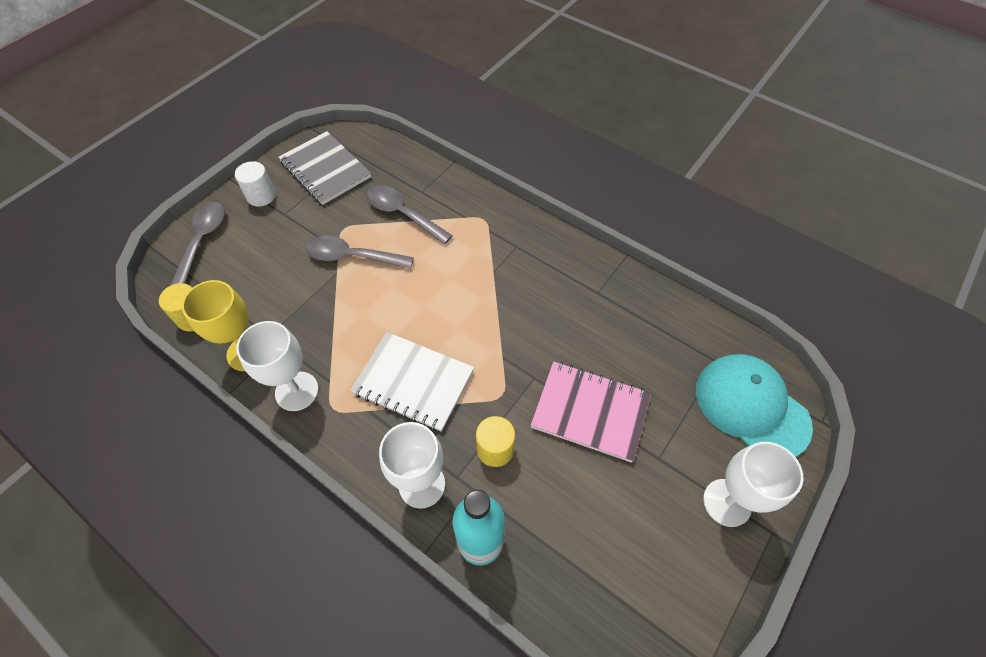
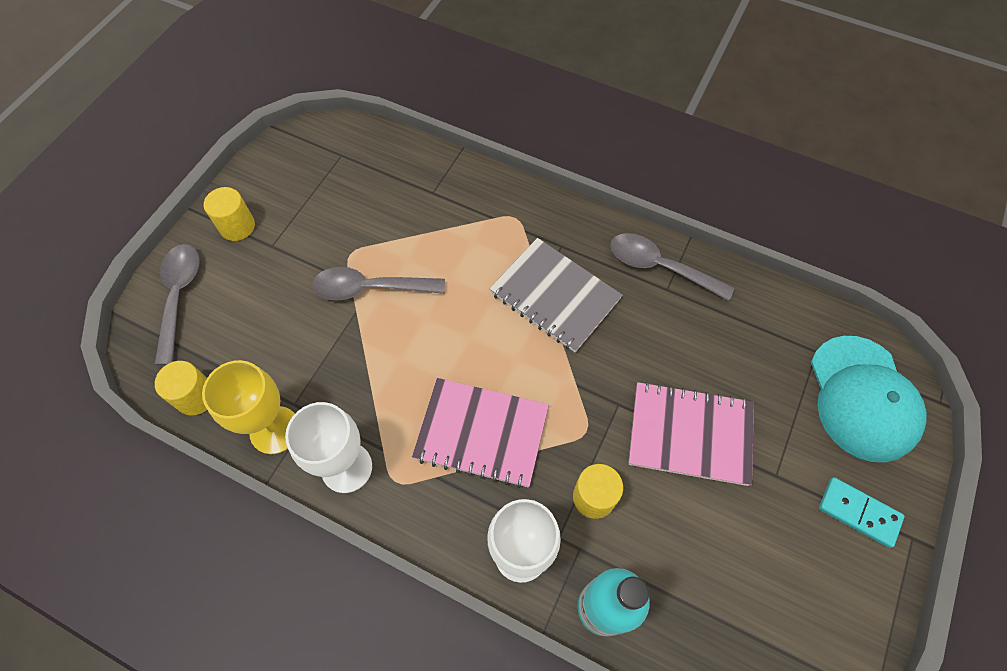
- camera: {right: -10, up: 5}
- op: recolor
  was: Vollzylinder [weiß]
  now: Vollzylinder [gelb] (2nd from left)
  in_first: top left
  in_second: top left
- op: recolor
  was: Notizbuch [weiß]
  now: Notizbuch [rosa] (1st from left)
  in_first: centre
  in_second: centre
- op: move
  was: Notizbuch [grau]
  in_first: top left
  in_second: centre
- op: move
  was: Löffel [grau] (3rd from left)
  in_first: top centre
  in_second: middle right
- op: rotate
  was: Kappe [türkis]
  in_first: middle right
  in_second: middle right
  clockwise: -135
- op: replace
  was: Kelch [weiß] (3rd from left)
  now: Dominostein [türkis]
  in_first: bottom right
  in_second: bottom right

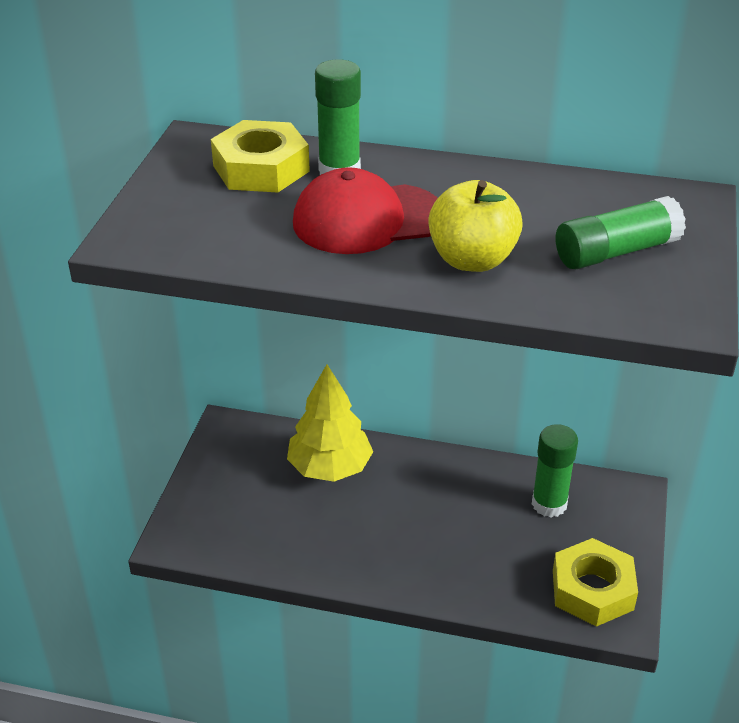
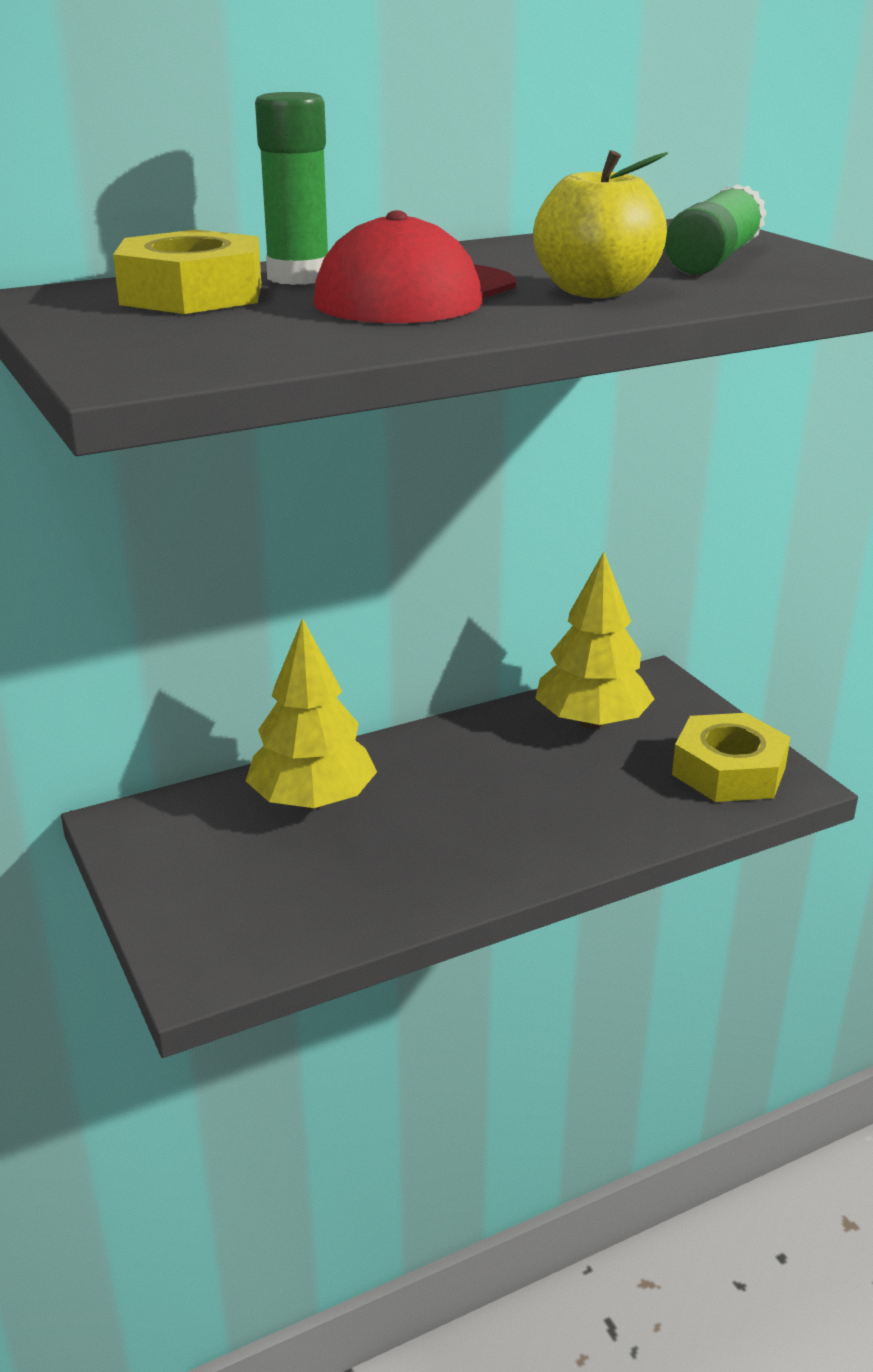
- camera: {right: -40, up: -10}
- op: replace
  was: Klebestift [grün] (2nd from left)
  now: Baum [gelb] (2nd from left)
  in_first: middle right
  in_second: middle right

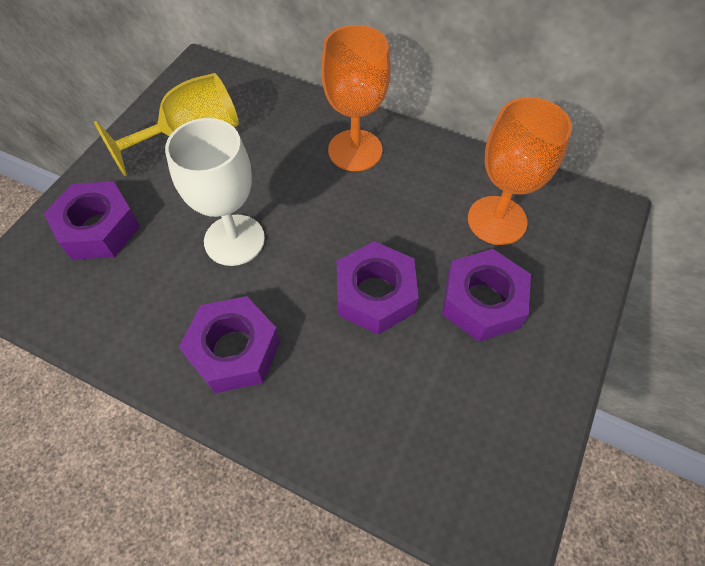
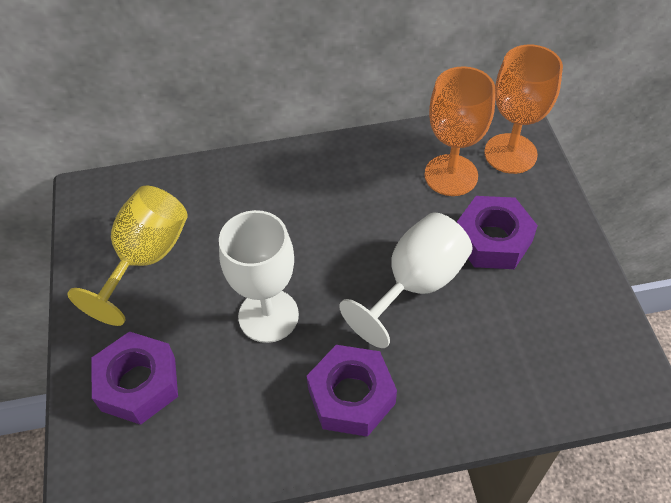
- camera: {right: -35, up: -5}
- op: replace
  was: Sechskantmutter [lila] (3rd from left)
  now: Kelch [weiß] (2nd from left)
  in_first: centre
  in_second: centre
- op: move
  was: Kelch [orange] (1st from left in the first image)
  now: Kelch [orange] (2nd from left)
  in_first: top centre
  in_second: top right

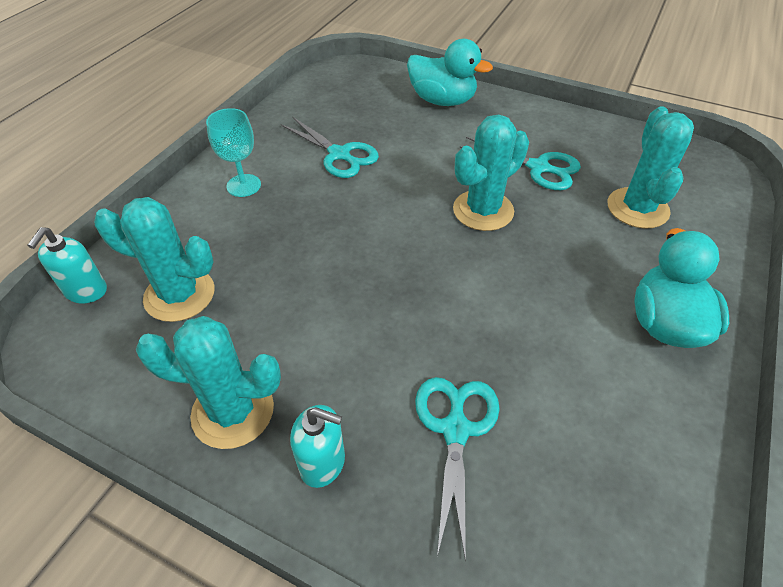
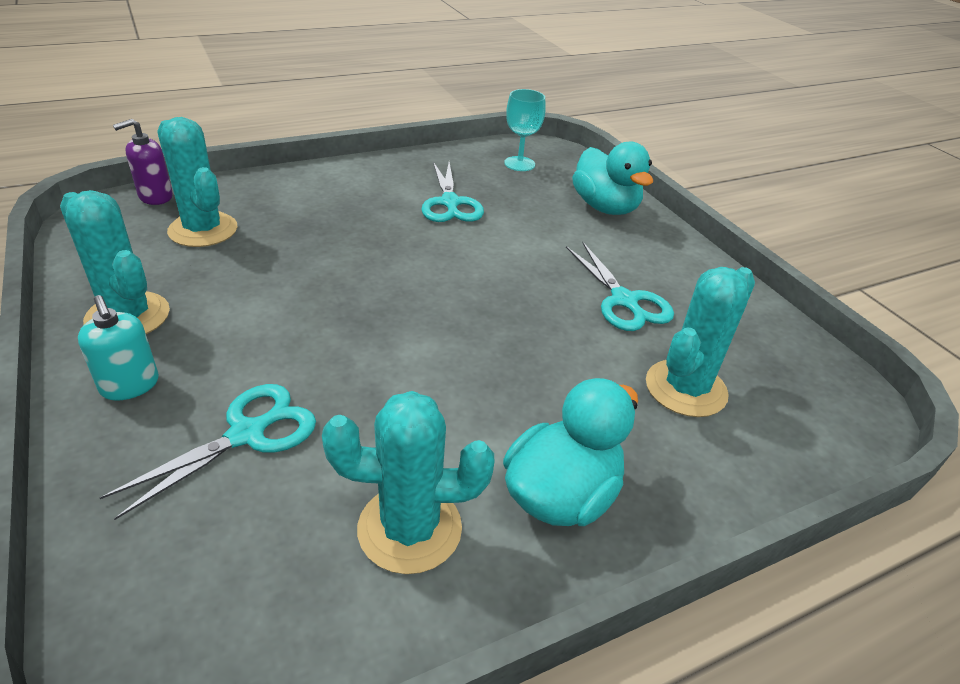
- camera: {right: 35, up: -10}
- op: recolor
  was: Seifenspender [türkis] (1st from left)
  now: Seifenspender [lila]
  in_first: middle left
  in_second: top left
- op: move
  was: Kaktus [türkis] (3rd from left)
  in_first: top centre
  in_second: bottom centre
- op: move
  was: Kelch [türkis]
  in_first: top left
  in_second: top centre

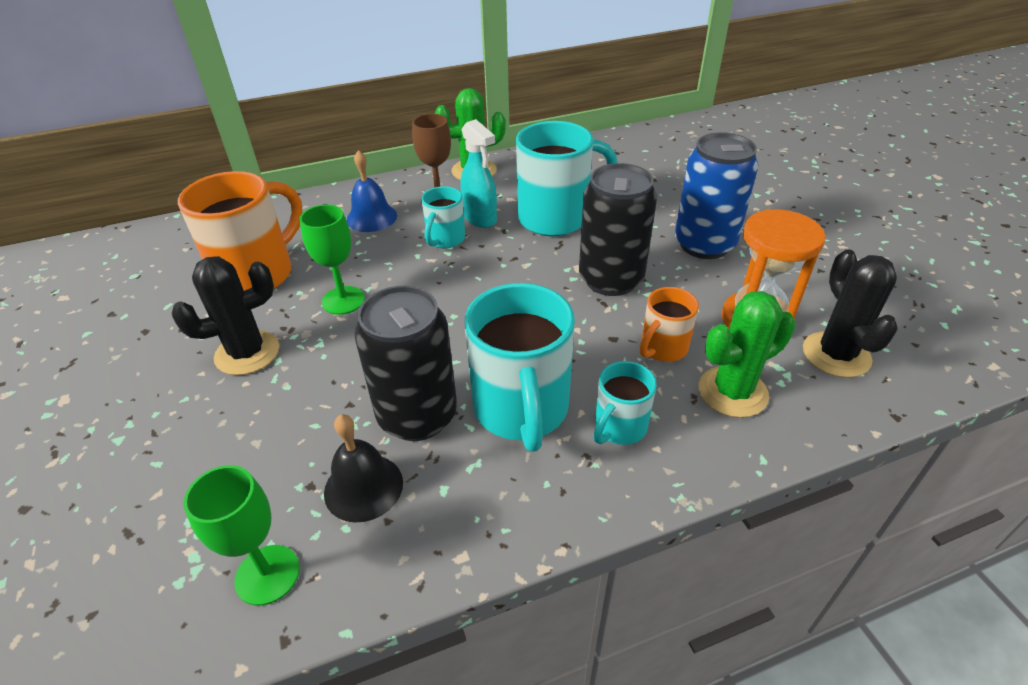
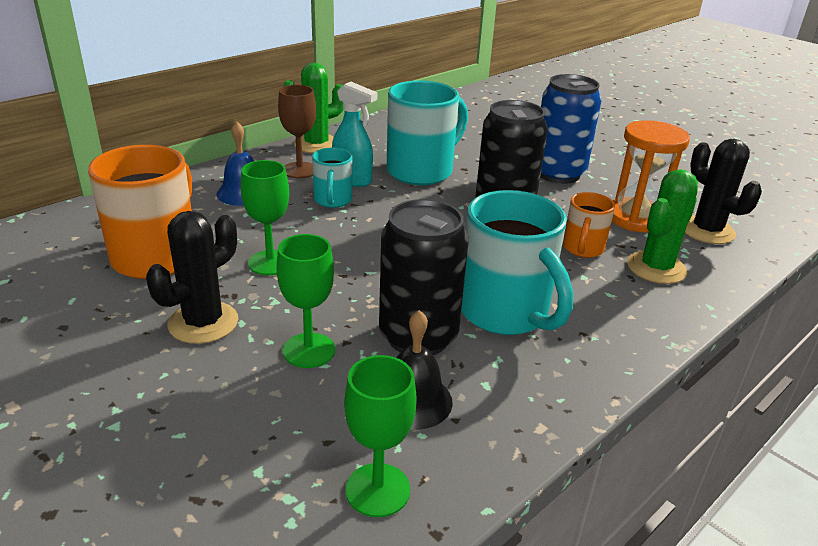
- camera: {right: -25, up: -10}
- op: insert
  now: Kelch [grün] (2nd from left)
  in_second: centre
- op: delete
  was: Tasse [türkis] (4th from left)
  in_first: centre

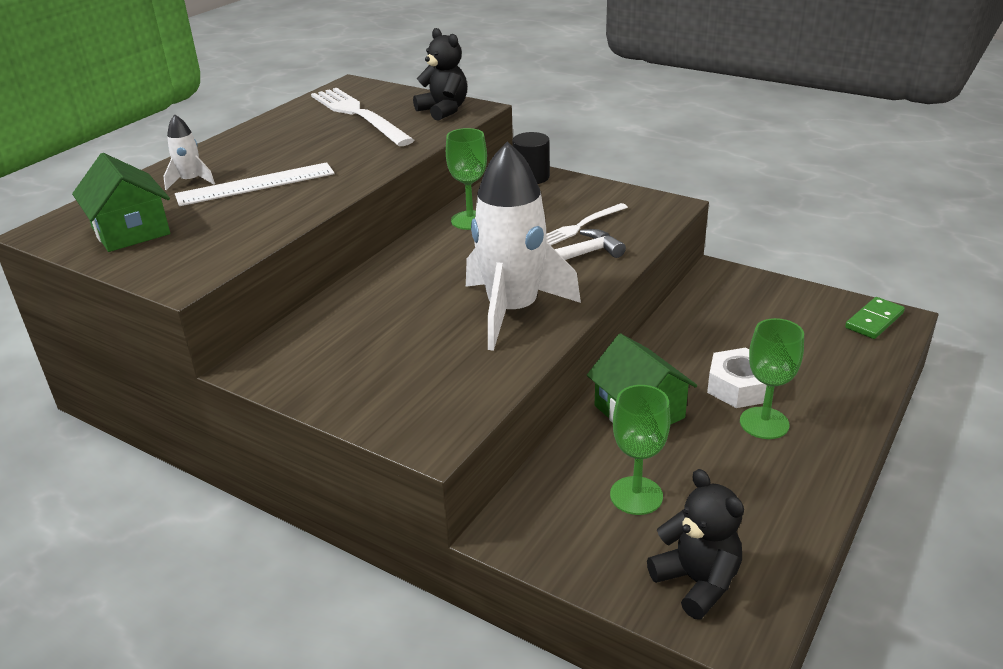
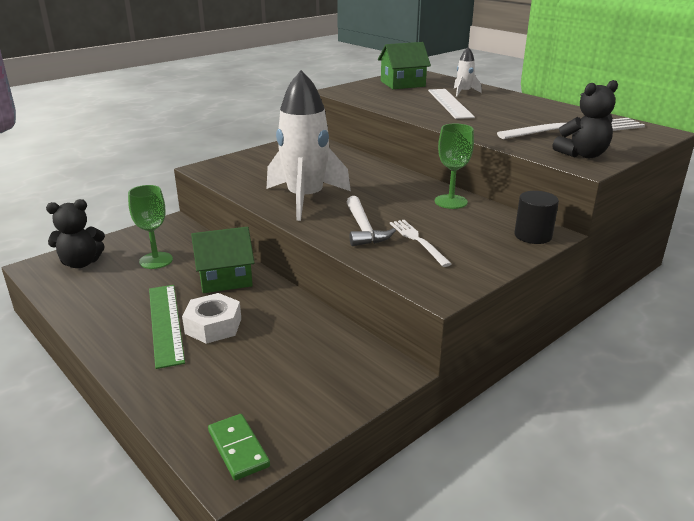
- camera: {right: 105, up: -5}
- op: replace
  was: Kelch [grün] (3rd from left)
  now: Lineal [grün]
  in_first: middle right
  in_second: middle left

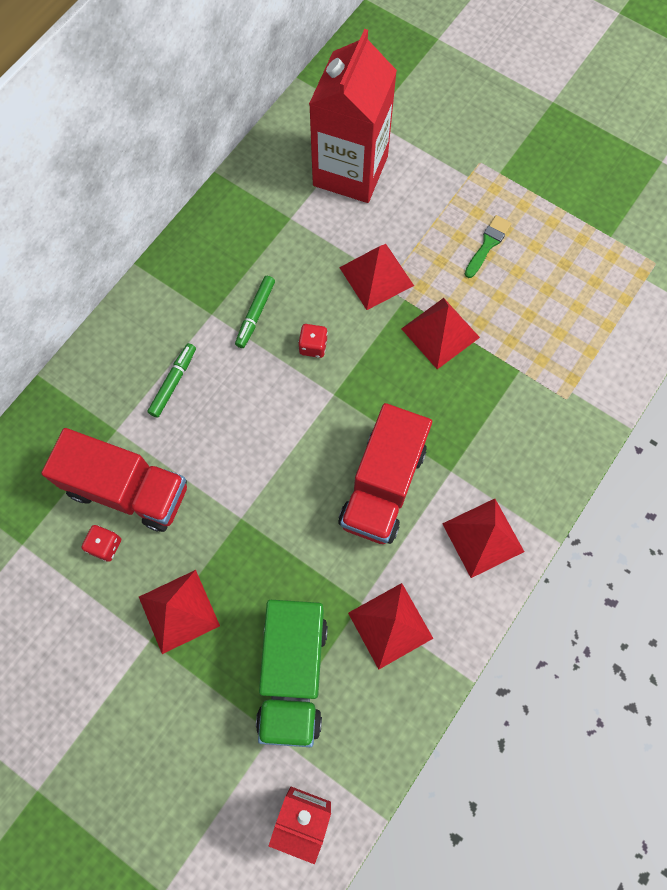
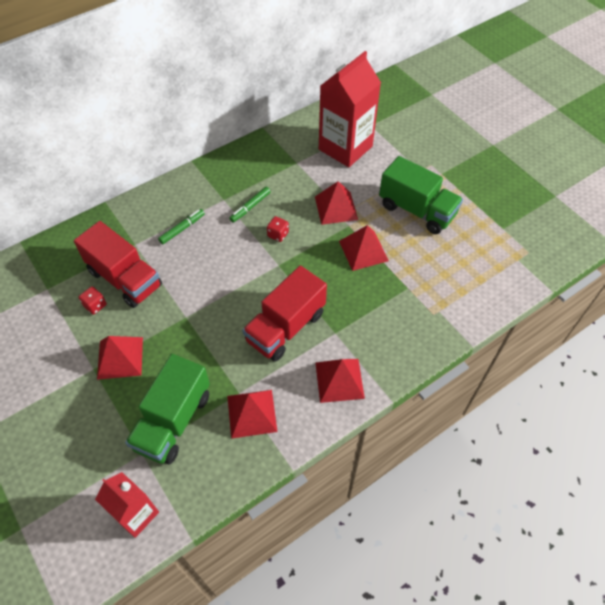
- camera: {right: 20, up: -15}
- op: replace
  was: Pinsel [grün]
  now: Lastwagen [grün] (2nd from left)
  in_first: top right
  in_second: top right

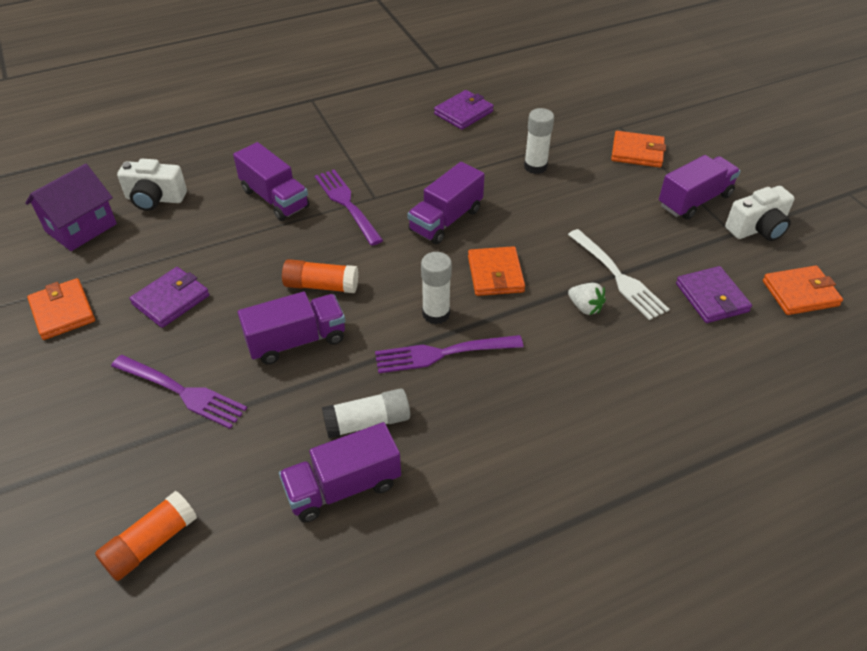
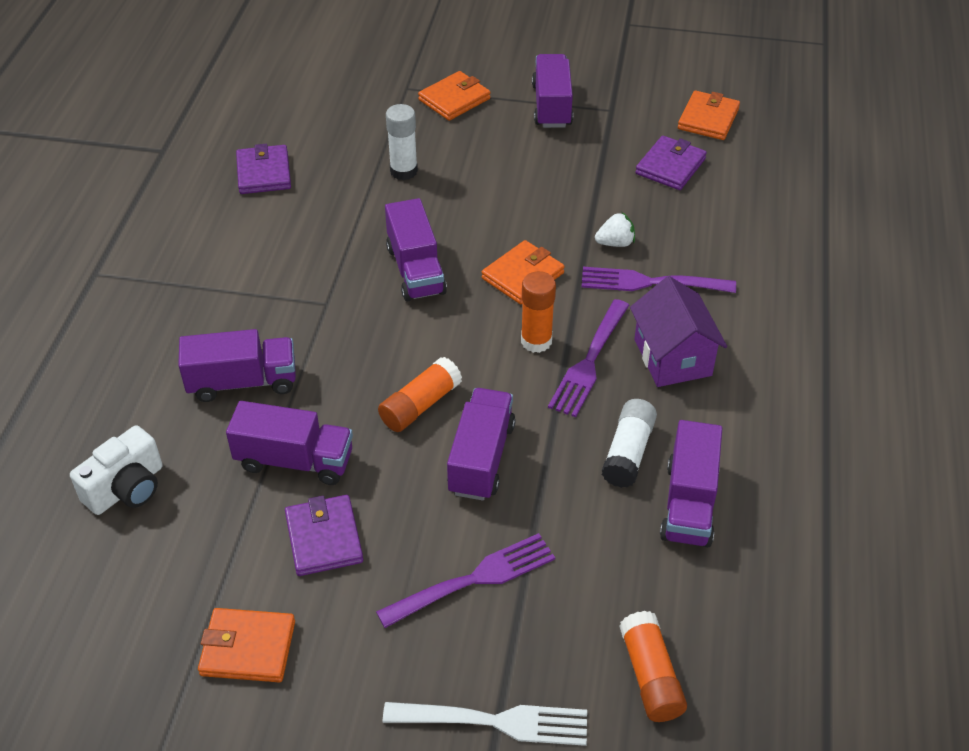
- camera: {right: -55, up: 0}
- op: insert
  now: Lastwagen [lila] (2nd from left)
  in_second: middle left
- op: move
  was: Gabel [weiß]
  in_first: middle right
  in_second: bottom centre
- op: rotate
  was: Geldbörse [orange] (2nd from left in the first image)
  in_first: centre
  in_second: centre
  clockwise: -75
- op: recolor
  was: Klebestift [weiß] (2nd from left)
  now: Klebestift [orange] (2nd from left)
  in_first: centre
  in_second: centre
- op: move
  was: Gabel [lila] (2nd from left in the first image)
  now: Gabel [lila] (3rd from left)
  in_first: top centre
  in_second: middle right
- op: move
  was: Haus [lila]
  in_first: top left
  in_second: middle right
- op: rotate
  was: Geldbörse [lila] (3rd from left)
  in_first: middle right
  in_second: top right
  clockwise: -75
- op: delete
  was: Kamera [weiß] (2nd from left)
  in_first: top right

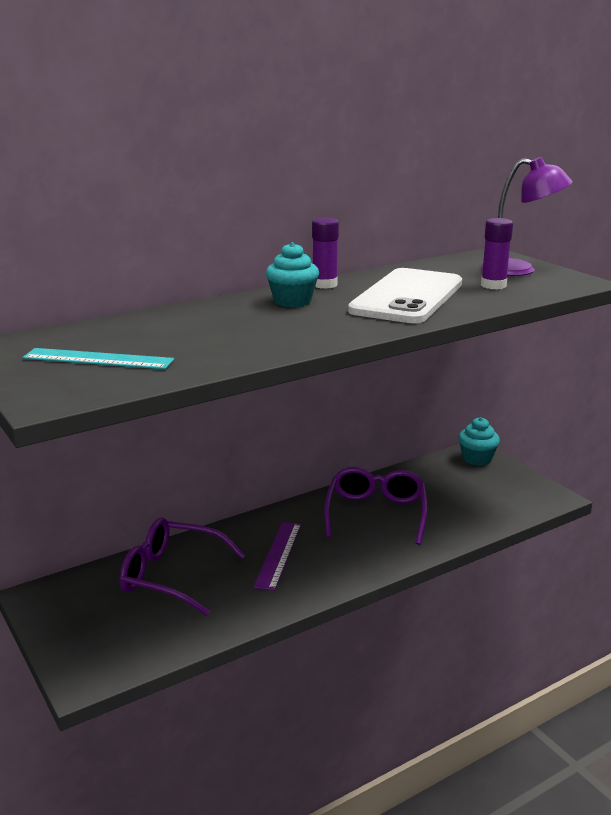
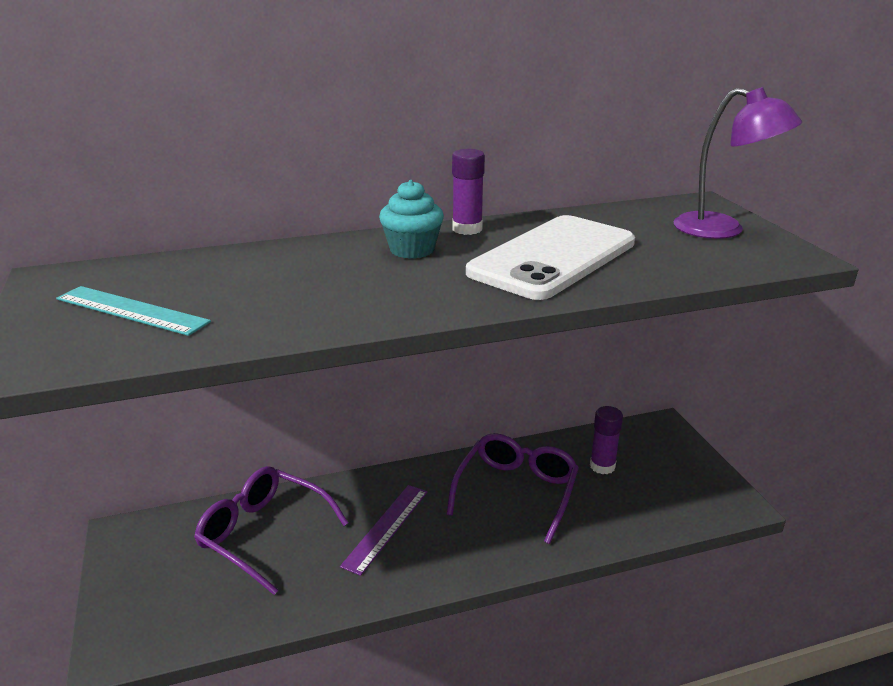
- camera: {right: 15, up: 5}
- op: move
  was: Klebestift [lila] (2nd from left)
  in_first: top right
  in_second: middle right
- op: delete
  was: Muffin [türkis] (2nd from left)
  in_first: middle right

